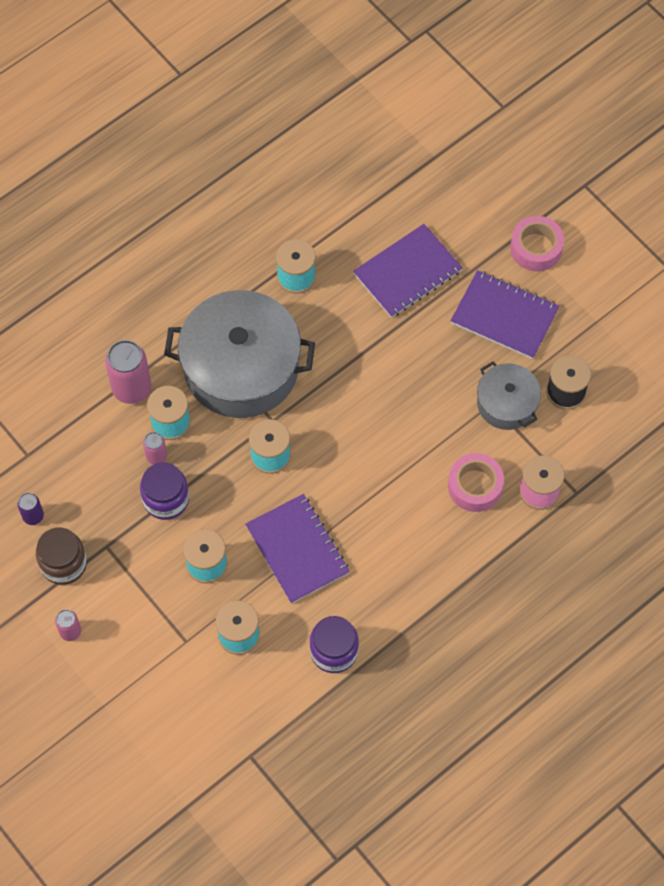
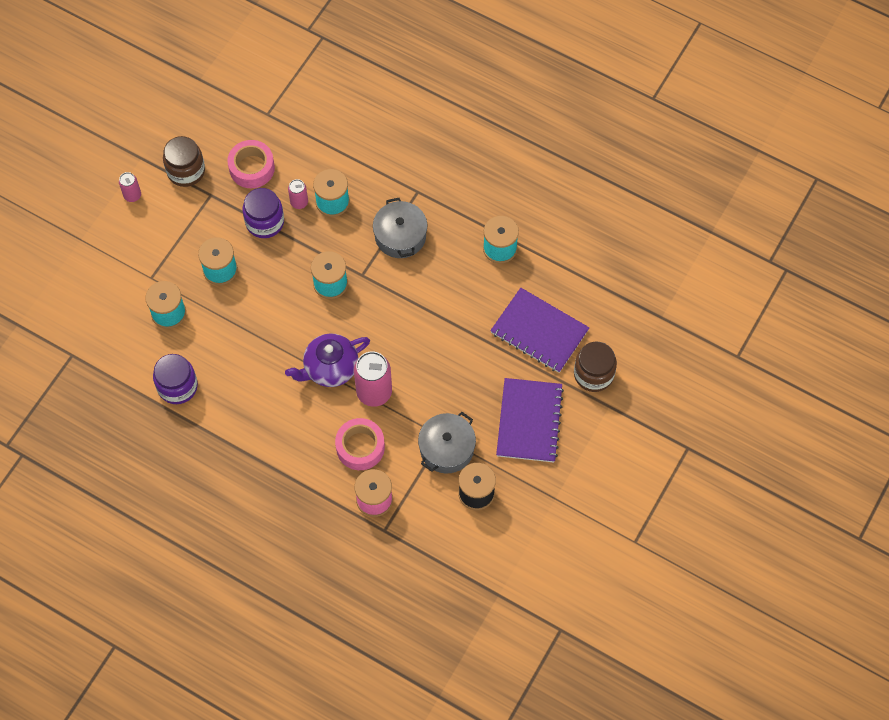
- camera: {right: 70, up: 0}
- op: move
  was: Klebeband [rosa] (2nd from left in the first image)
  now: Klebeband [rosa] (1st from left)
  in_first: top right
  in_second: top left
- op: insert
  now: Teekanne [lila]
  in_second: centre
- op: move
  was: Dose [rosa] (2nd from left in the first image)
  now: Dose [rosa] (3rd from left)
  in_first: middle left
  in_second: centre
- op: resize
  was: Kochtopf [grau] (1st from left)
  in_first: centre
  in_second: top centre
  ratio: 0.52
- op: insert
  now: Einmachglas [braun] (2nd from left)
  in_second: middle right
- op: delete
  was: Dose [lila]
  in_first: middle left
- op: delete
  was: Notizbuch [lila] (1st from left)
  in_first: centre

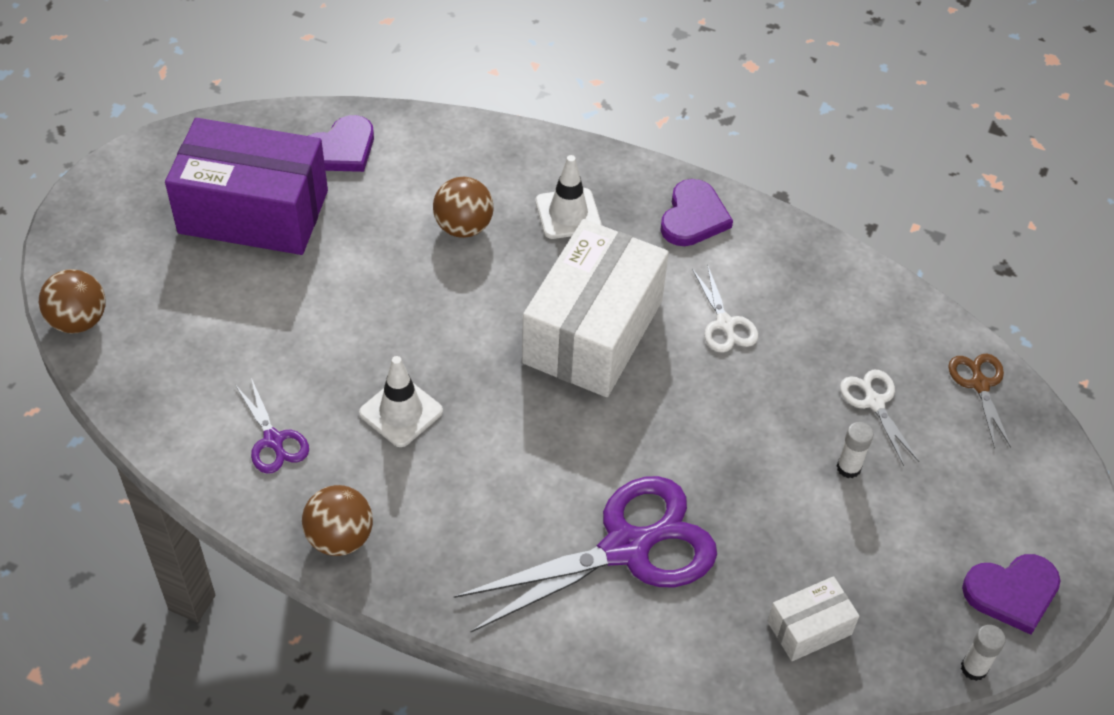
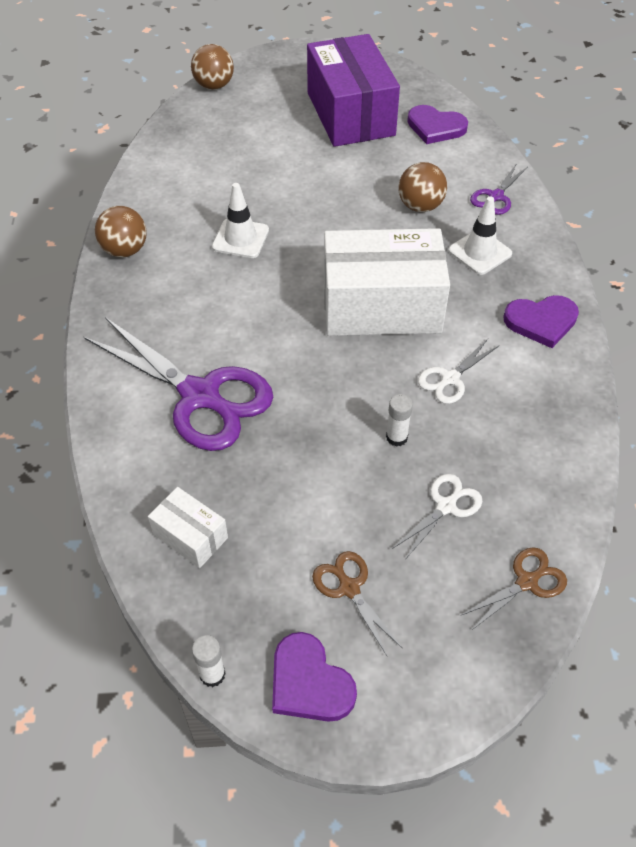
- camera: {right: 65, up: 0}
- op: insert
  now: Schere [braun] (1st from left)
  in_second: bottom centre
- op: move
  was: Klebestift [weiß] (1st from left in the first image)
  now: Klebestift [weiß] (2nd from left)
  in_first: middle right
  in_second: centre
- op: move
  was: Schere [lila] (1st from left in the first image)
  now: Schere [lila] (2nd from left)
  in_first: middle left
  in_second: top right

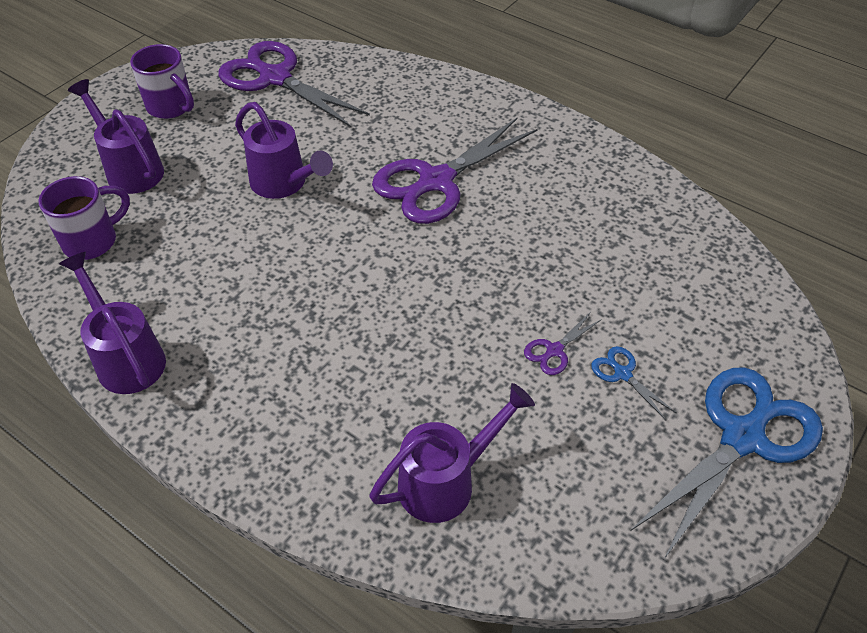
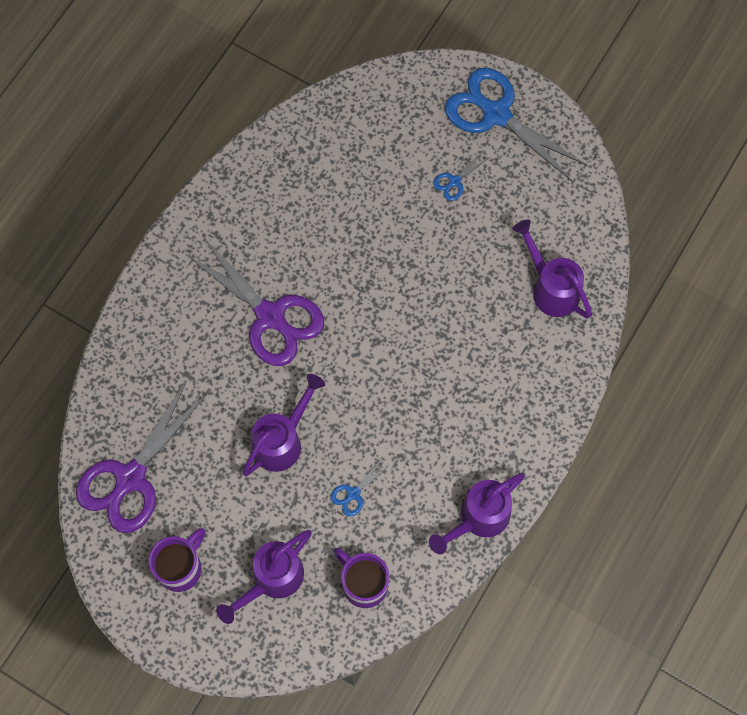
- camera: {right: -95, up: 20}
- op: insert
  now: Schere [blau] (1st from left)
  in_second: bottom centre
- op: delete
  was: Schere [lila] (3rd from left)
  in_first: centre

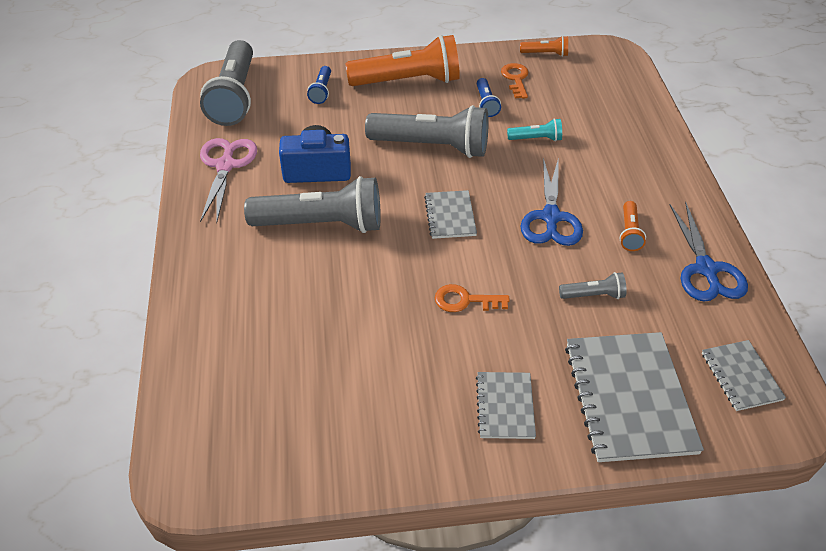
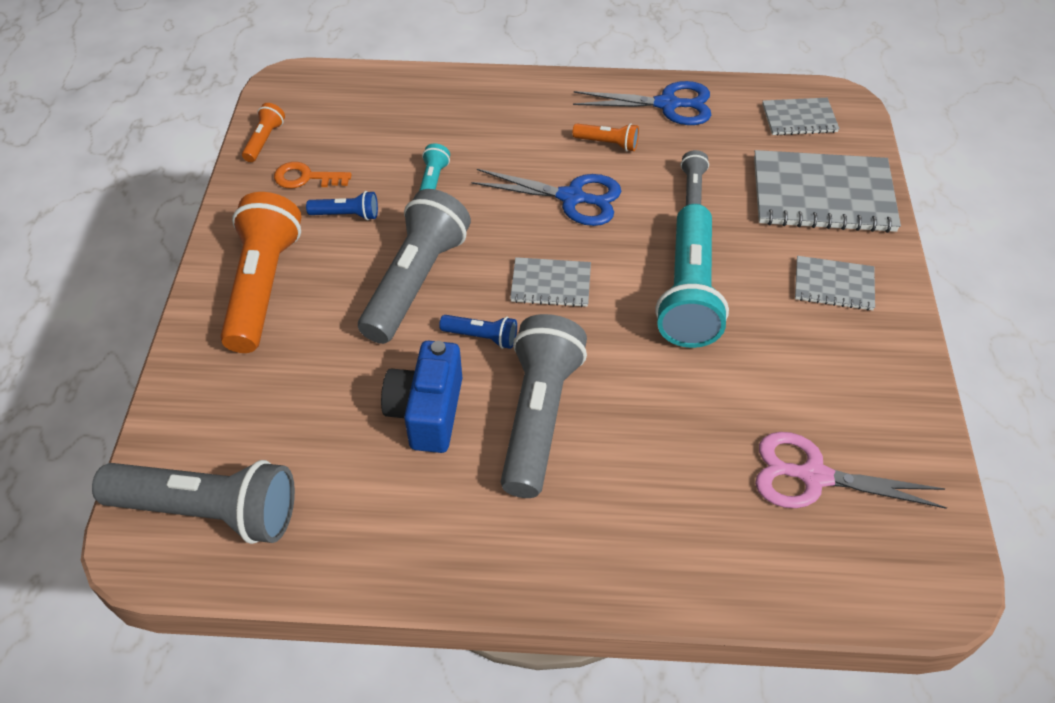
- camera: {right: -80, up: 5}
- op: move
  was: Taschenlampe [blau] (1st from left in the first image)
  now: Taschenlampe [blau] (2nd from left)
  in_first: top centre
  in_second: centre
- op: replace
  was: Schlüssel [orange] (1st from left)
  now: Taschenlampe [türkis] (2nd from left)
  in_first: centre
  in_second: centre
- op: move
  was: Schere [rosa]
  in_first: top left
  in_second: bottom right

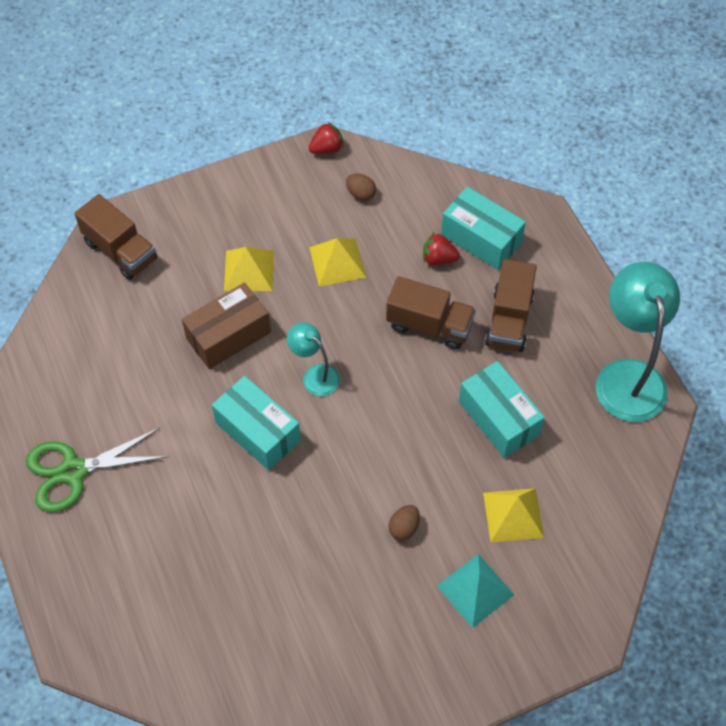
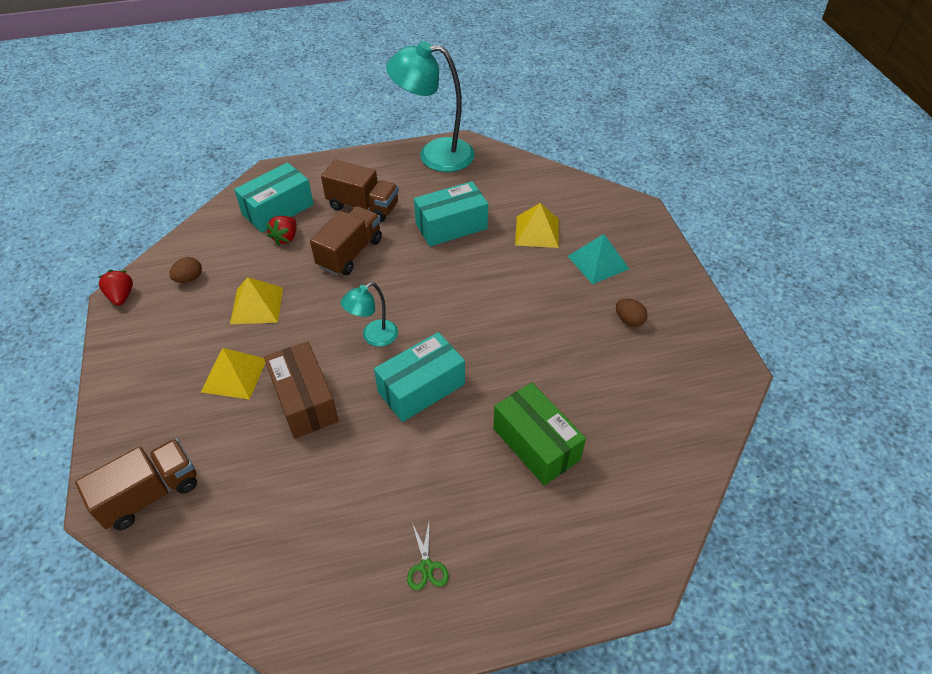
- camera: {right: -80, up: -10}
- op: resize
  was: Schere [grün]
  in_first: middle left
  in_second: bottom centre
  ratio: 0.45
- op: insert
  now: Schachtel [grün]
  in_second: centre
- op: move
  was: Ei [braun] (2nd from left)
  in_first: bottom centre
  in_second: middle right

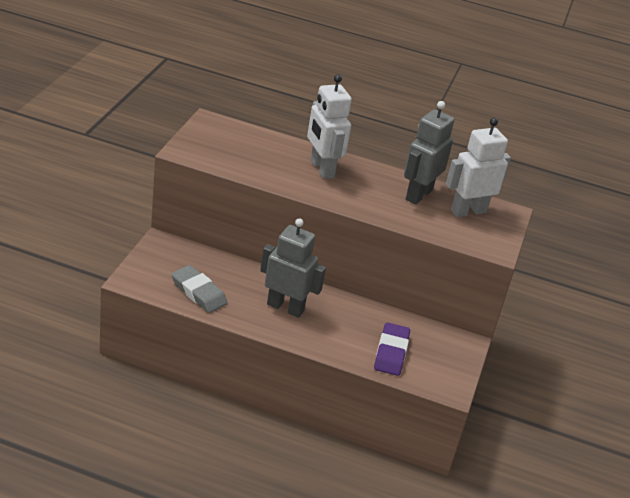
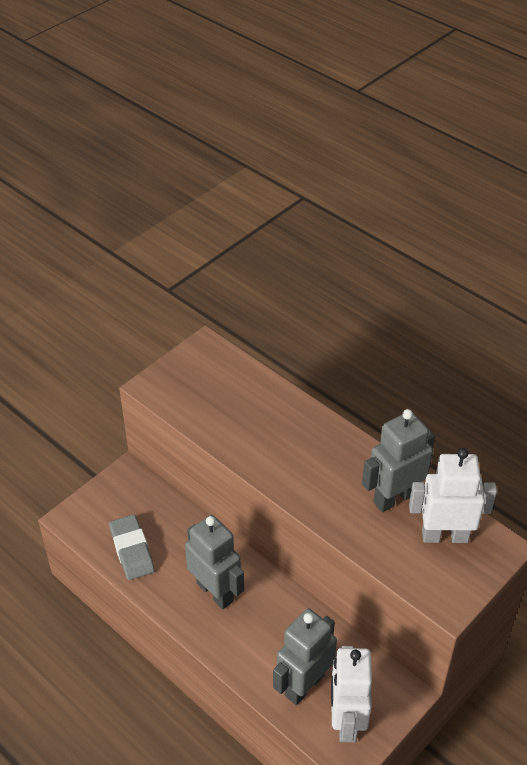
- camera: {right: 30, up: 10}
- op: replace
  was: Radiergummi [lila]
  now: Roboter [grau] (2nd from left)
  in_first: bottom centre
  in_second: bottom centre
- op: move
  was: Roboter [weiß] (1st from left)
  in_first: top centre
  in_second: bottom centre

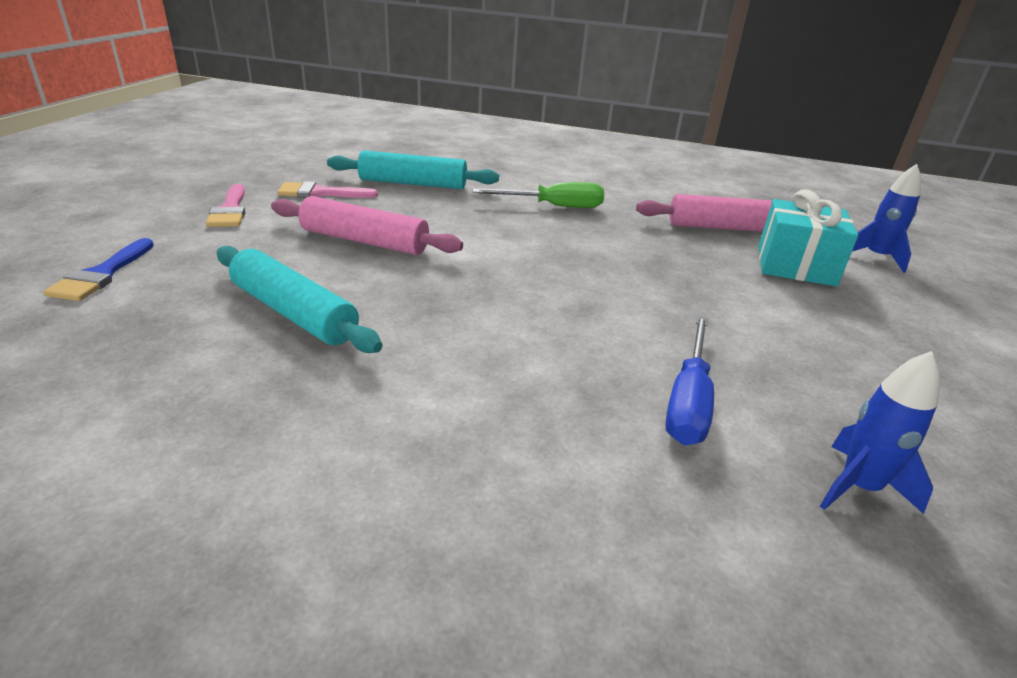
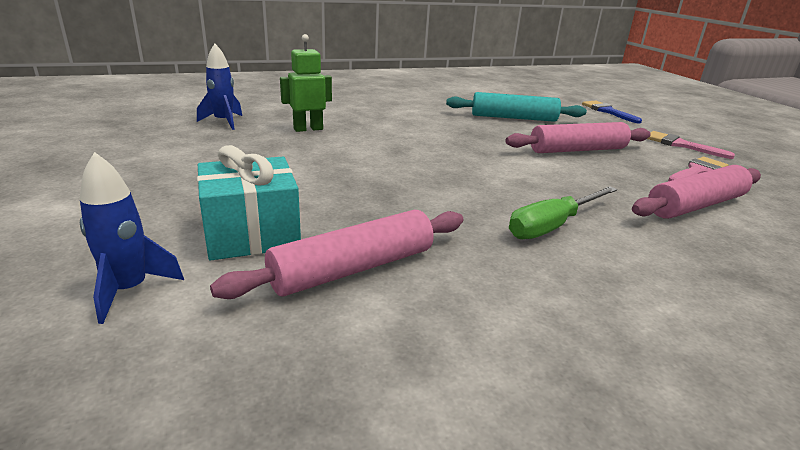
- camera: {right: 145, up: -5}
- op: replace
  was: Schraubenzieher [blau]
  now: Roboter [grün]
  in_first: middle right
  in_second: top centre
- op: recolor
  was: Nudelholz [türkis] (2nd from left)
  now: Nudelholz [rosa] (3rd from left)
  in_first: top centre
  in_second: middle right

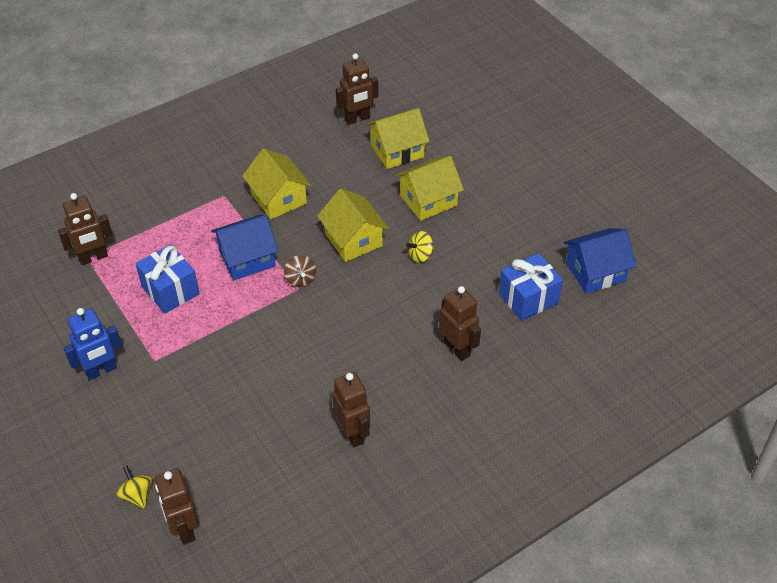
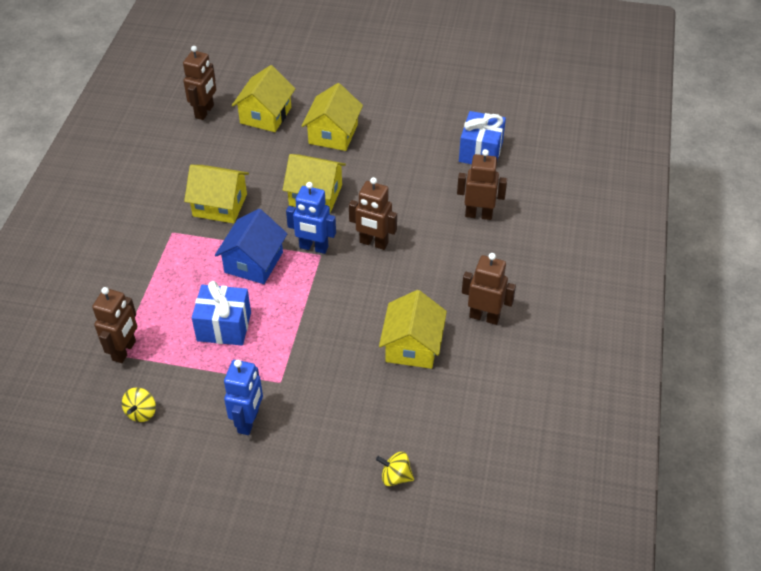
- camera: {right: -45, up: 0}
- op: move
  was: Kreisel [gelb] (2nd from left in the first image)
  now: Kreisel [gelb] (1st from left)
  in_first: centre
  in_second: bottom left
- op: replace
  was: Kreisel [braun]
  now: Roboter [blau] (2nd from left)
  in_first: centre
  in_second: centre
- op: move
  was: Roboter [braun] (2nd from left in the first image)
  now: Roboter [braun] (3rd from left)
  in_first: bottom left
  in_second: centre
- op: insert
  now: Haus [gelb] (5th from left)
  in_second: centre
- op: delete
  was: Haus [blau] (2nd from left)
  in_first: middle right

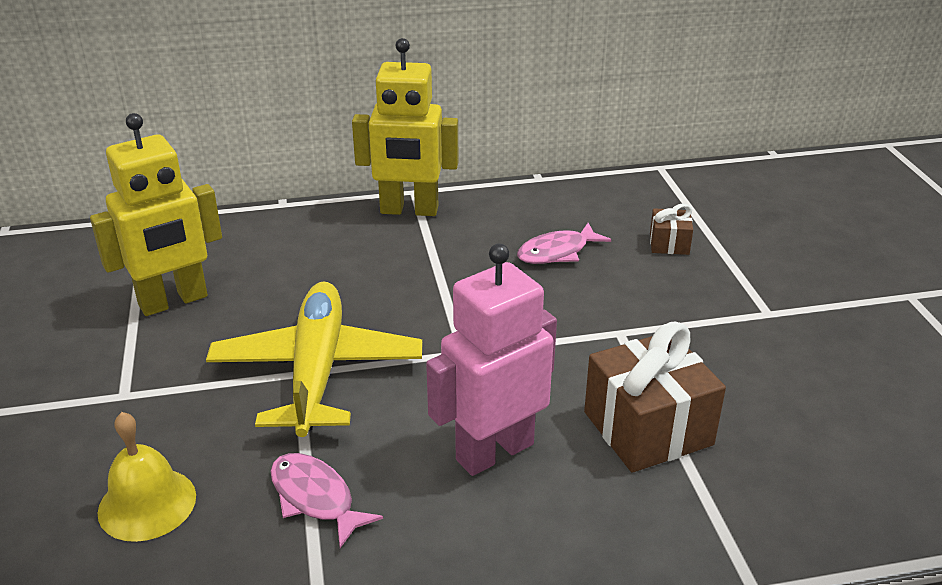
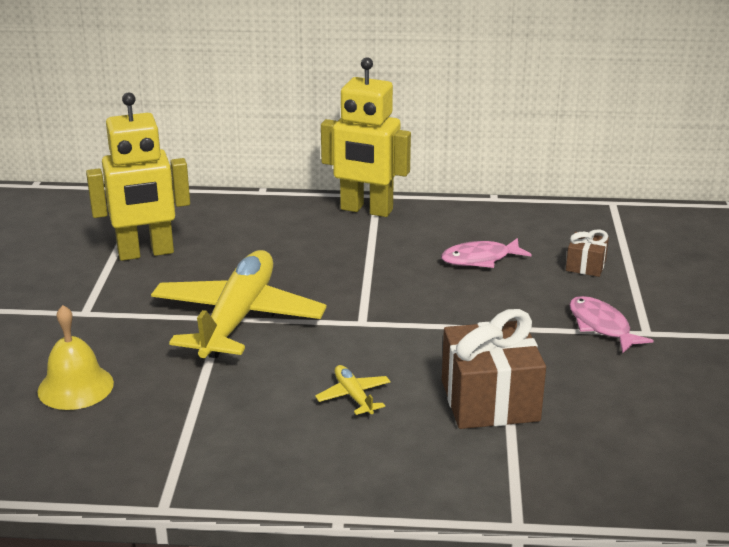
- camera: {right: 15, up: -5}
- op: replace
  was: Roboter [rosa]
  now: Flugzeug [gelb] (2nd from left)
  in_first: centre
  in_second: bottom centre
- op: move
  was: Fisch [rosa] (1st from left in the first image)
  now: Fisch [rosa] (2nd from left)
  in_first: bottom centre
  in_second: middle right

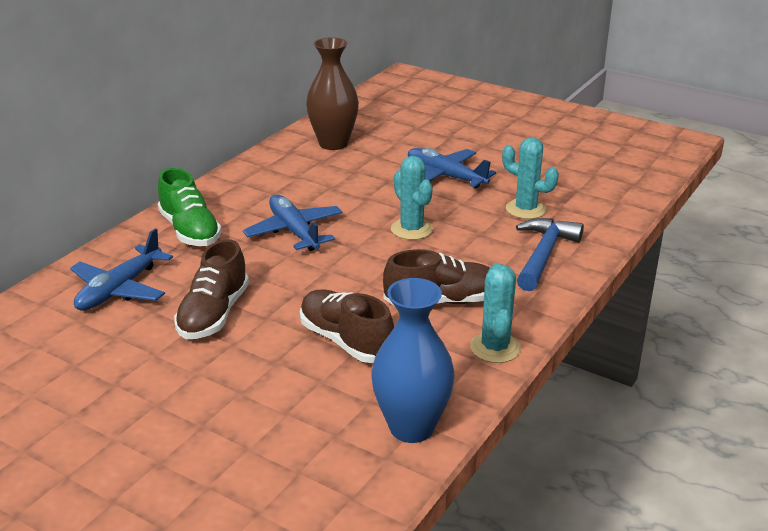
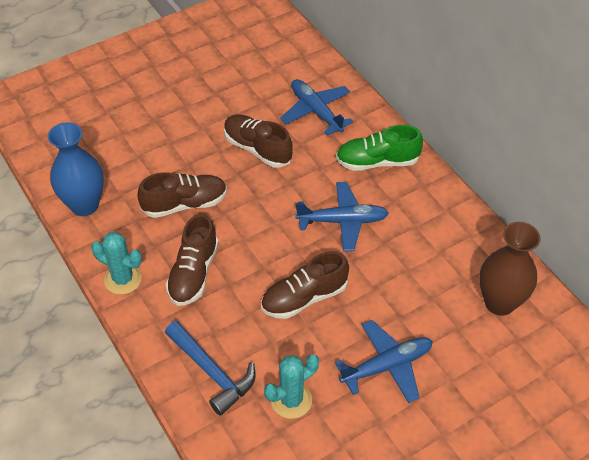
- camera: {right: 115, up: 20}
- op: replace
  was: Kaktus [türkis] (1st from left)
  now: Schuh [braun] (4th from left)
  in_first: centre
  in_second: centre

